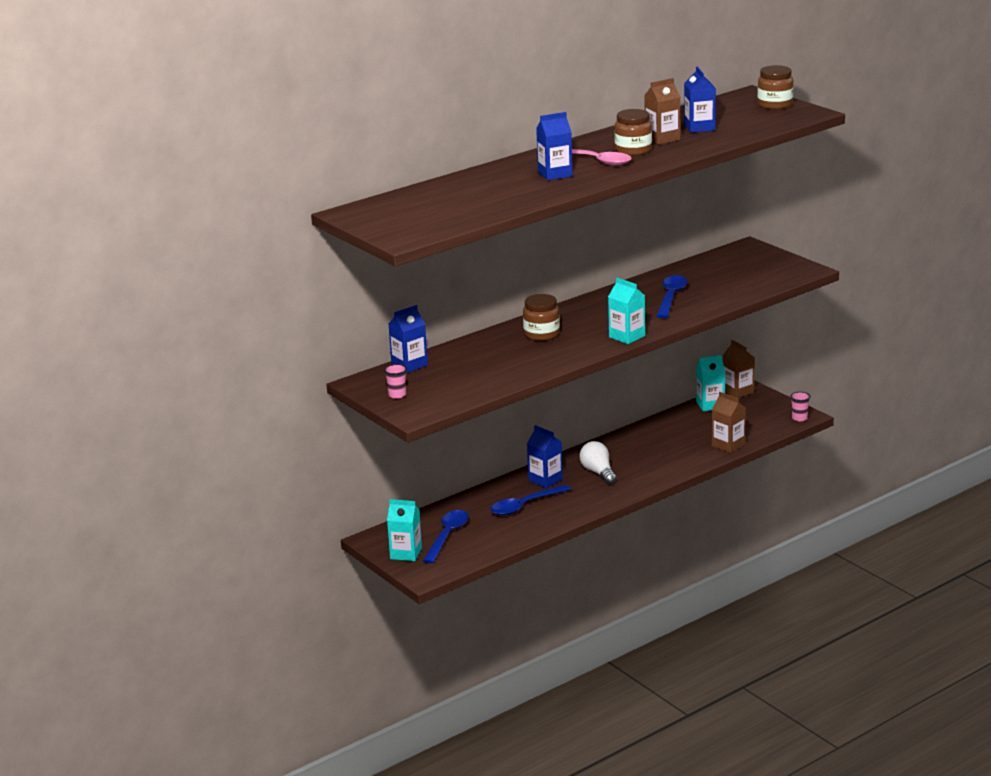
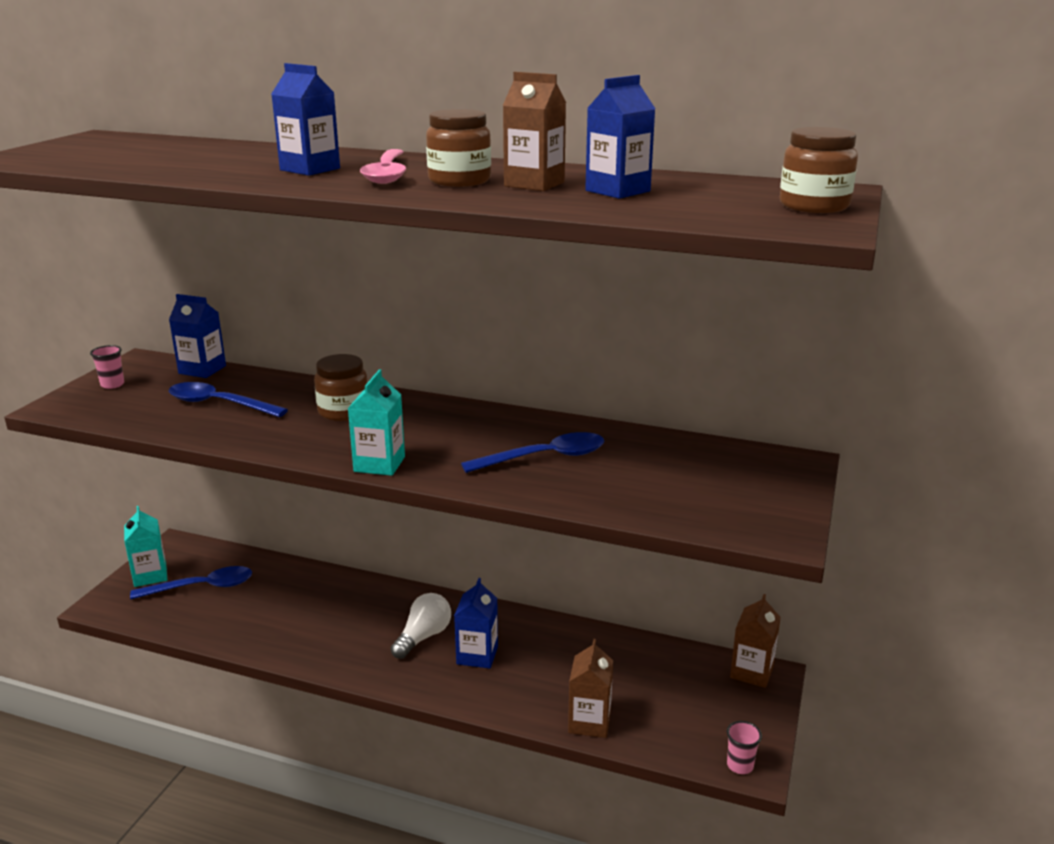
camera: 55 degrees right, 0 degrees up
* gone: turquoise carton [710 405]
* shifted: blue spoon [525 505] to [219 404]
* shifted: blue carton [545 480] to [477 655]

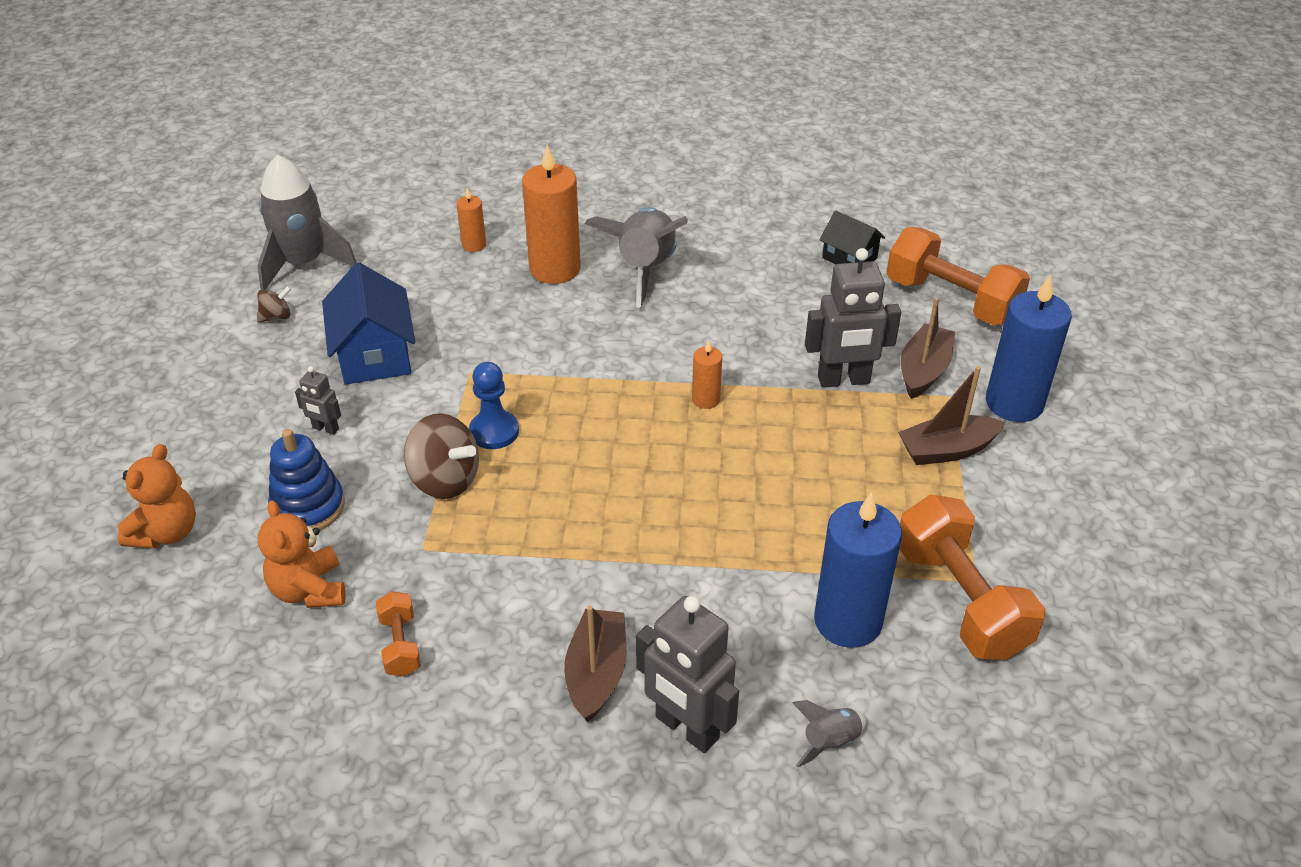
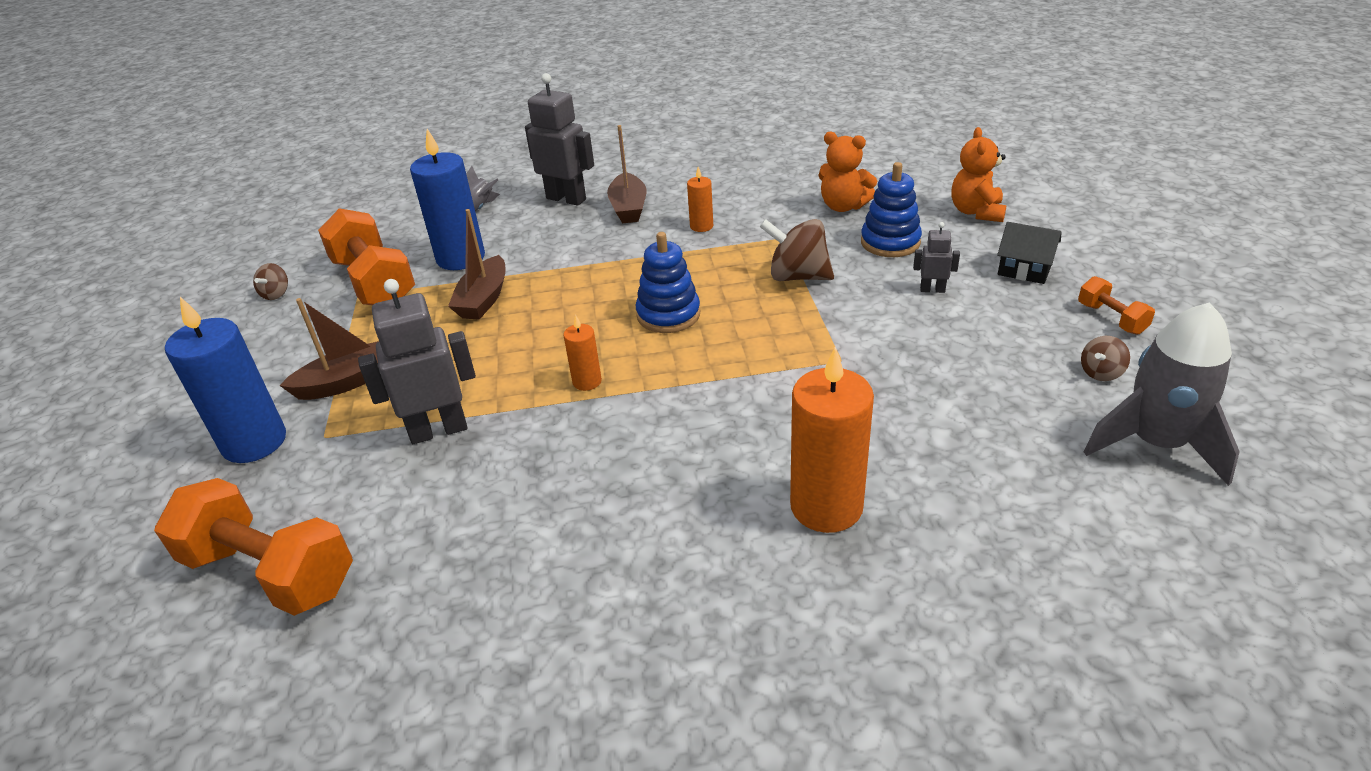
camera: 170 degrees right, 5 degrees down
* gone: blue house [374 354]
* gone: blue pawn [494 431]
* gone: grey rocket [645 269]
* new: brown spinning top [276 294]
* new: blue stacking toy [668 315]
* shifted: orange dumbbell [400 645] to [1111 318]
* shifted: orange candle [474 245] to [701 226]
* shifted: black house [849 258] to [1024 270]
* shifted: brown boat [923 371] to [483 299]
* rotated: orange teddy bear [309 590] = [843 206] 150 degrees clockwise

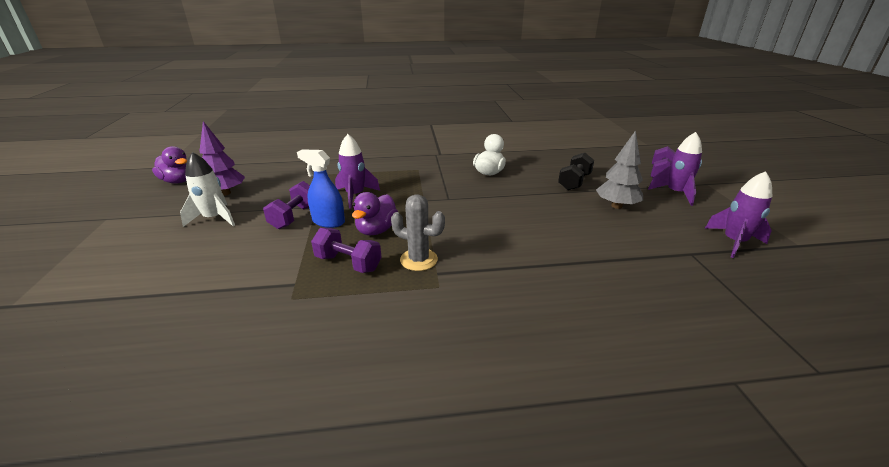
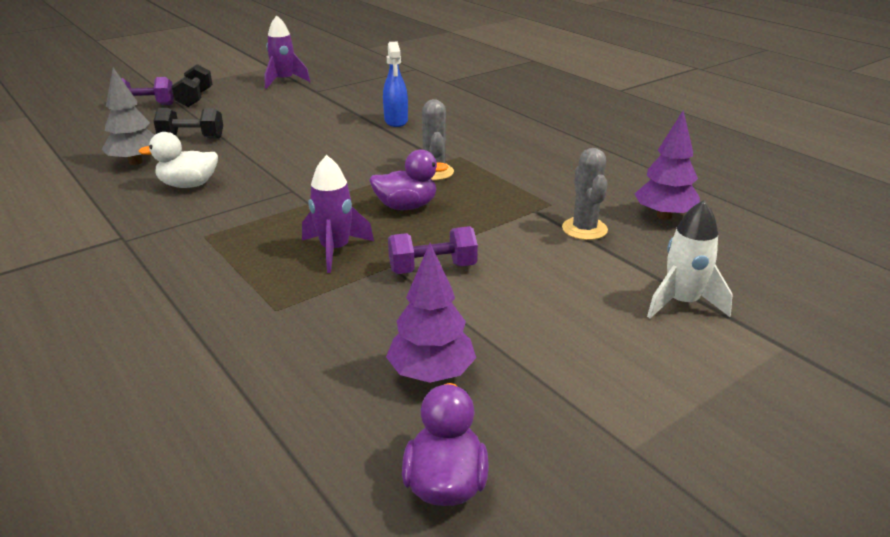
camera: 120 degrees left, 0 degrees up
* gone: purple dumbbell [348 263]
* new: grey cactus [584 229]
* new: purple tree [664 216]
* shifted: white rocket [215 218] to [682 303]
* shifted: blue spray bottle [328 222] to [396 121]
* shifted: grey tree [616 206] to [135 162]
* swapped: purple rocket [675 193] to black dumbbell [195 98]

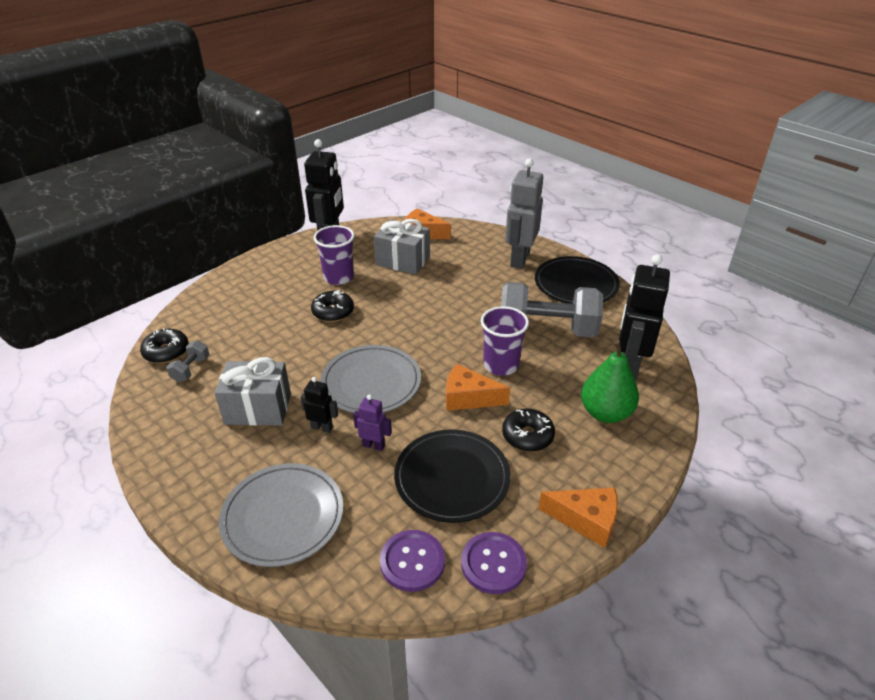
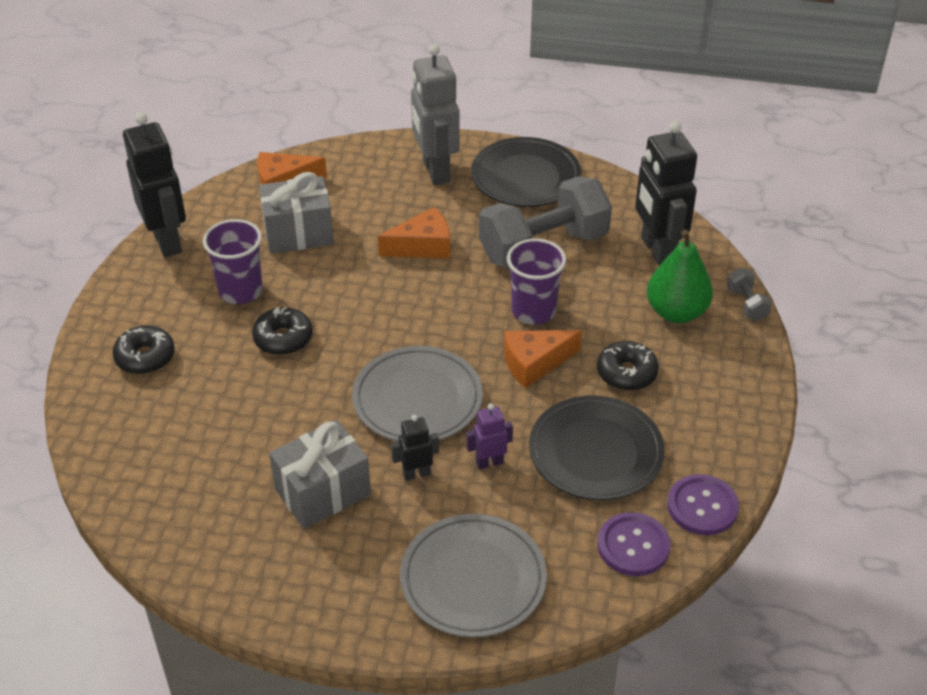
camera: 35 degrees left, 5 degrees up
* shifted: black donut [166 352] to [145 357]
* shifted: grey dumbbell [191 369] to [746 304]
* shifted: orange cheese [586 520] to [423 246]

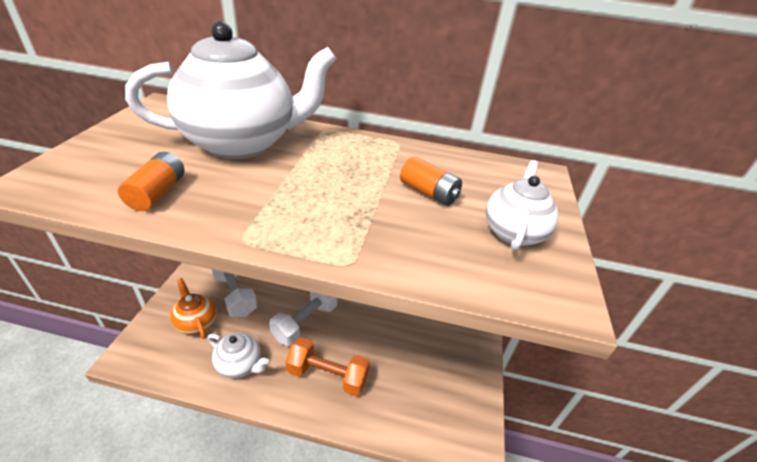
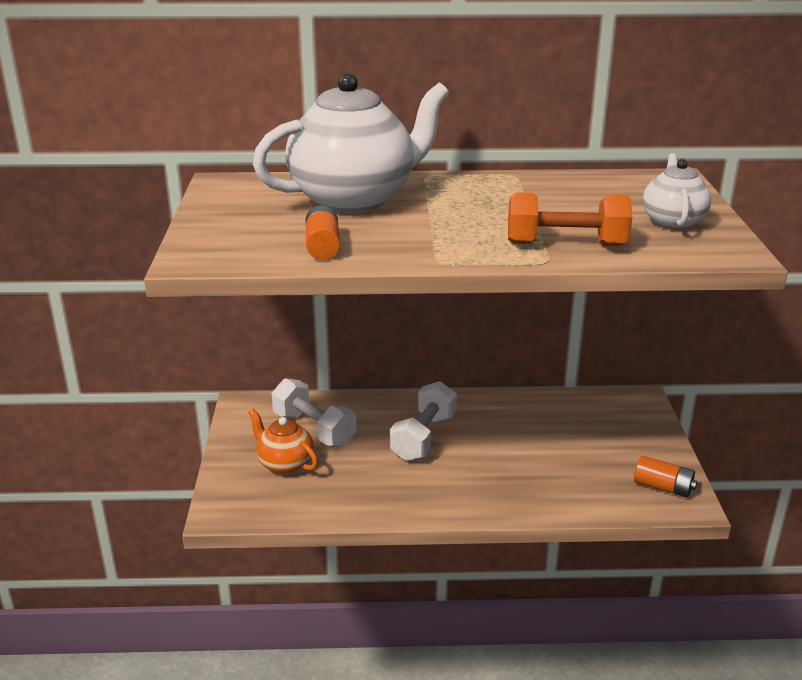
camera: 10 degrees left, 10 degrees down
* gone: white teapot [240 365]
* shifted: orange dumbbell [327 375] to [566 244]
* shifted: orange battery [428 193] to [663 487]

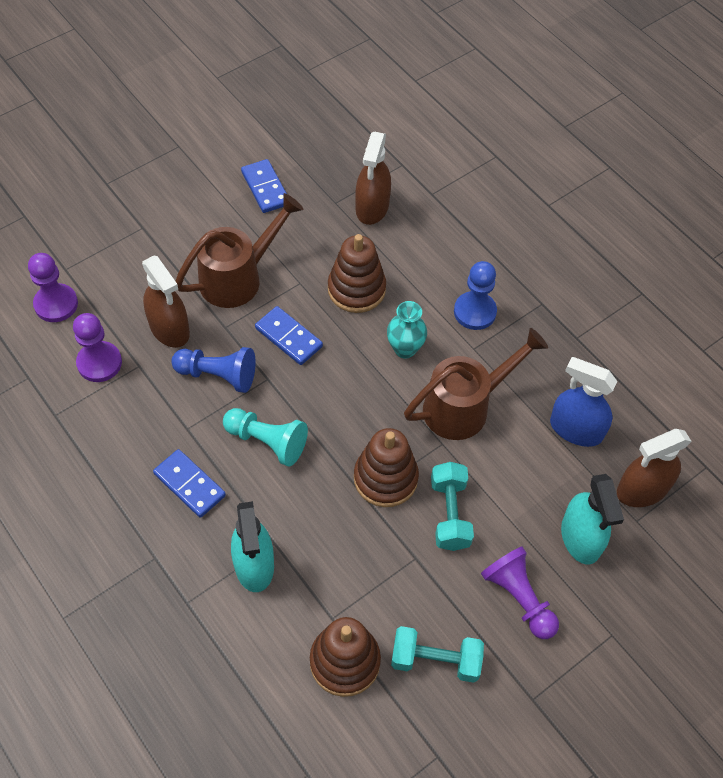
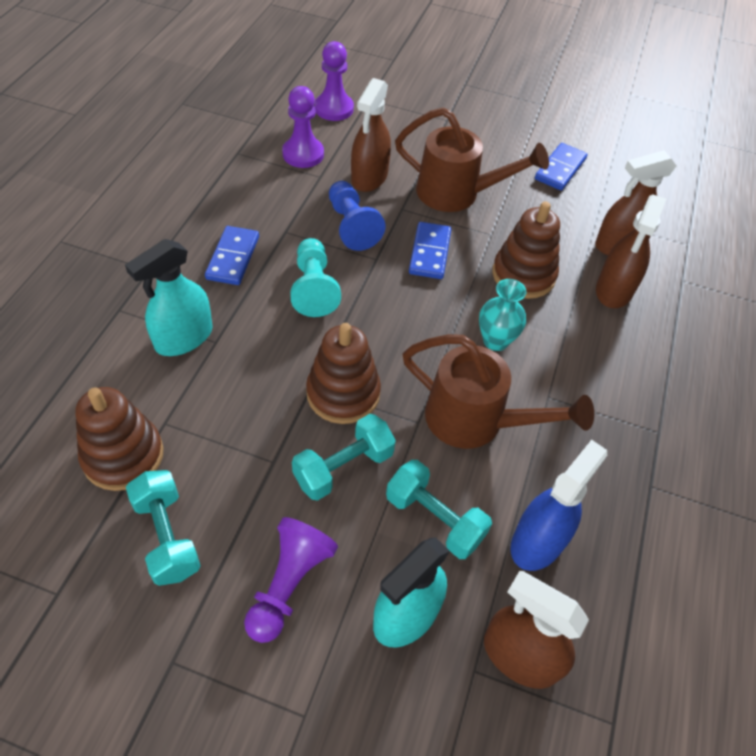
camera: 55 degrees right, 5 degrees down
* gone: blue pawn [475 312]
* new: turquoise dumbbell [434 518]
* new: brown spray bottle [614 290]
* rotated: blue spray bottle [575 429] = [538 541] 45 degrees clockwise

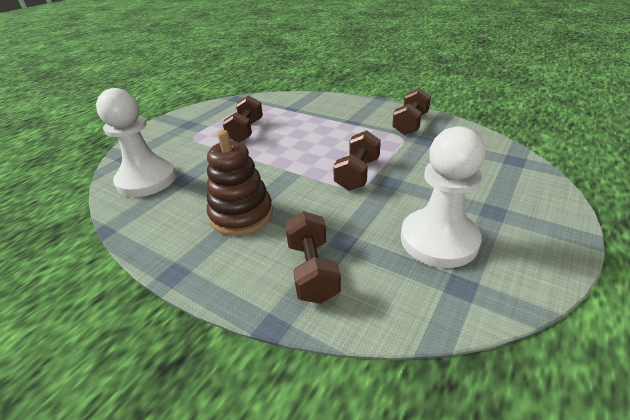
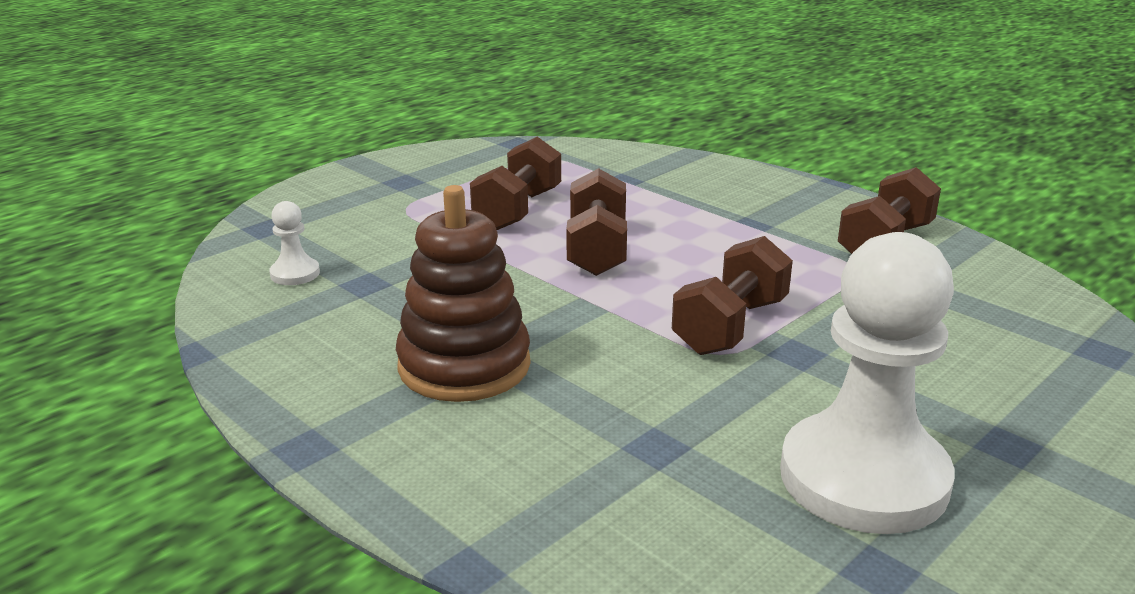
camera: 10 degrees right, 10 degrees down
* shifted: brown dumbbell [312 270] to [597 249]
* scaled: white pawn [147 180] = [295 274] x0.41

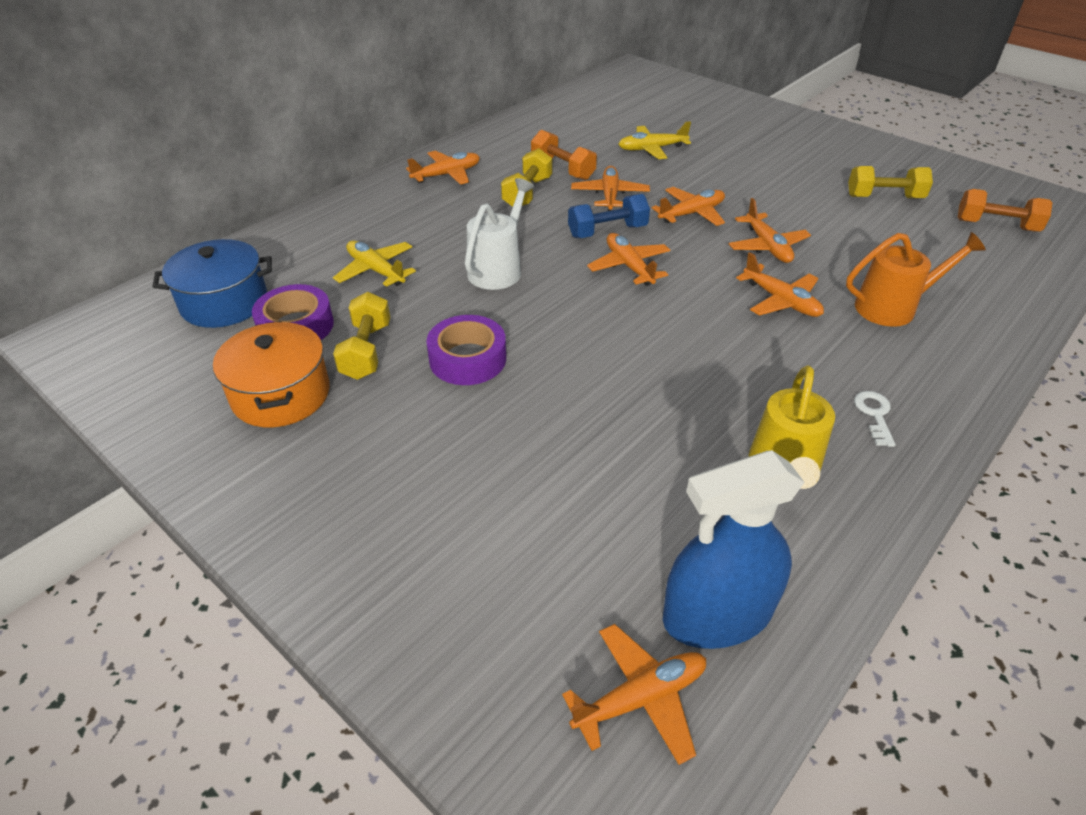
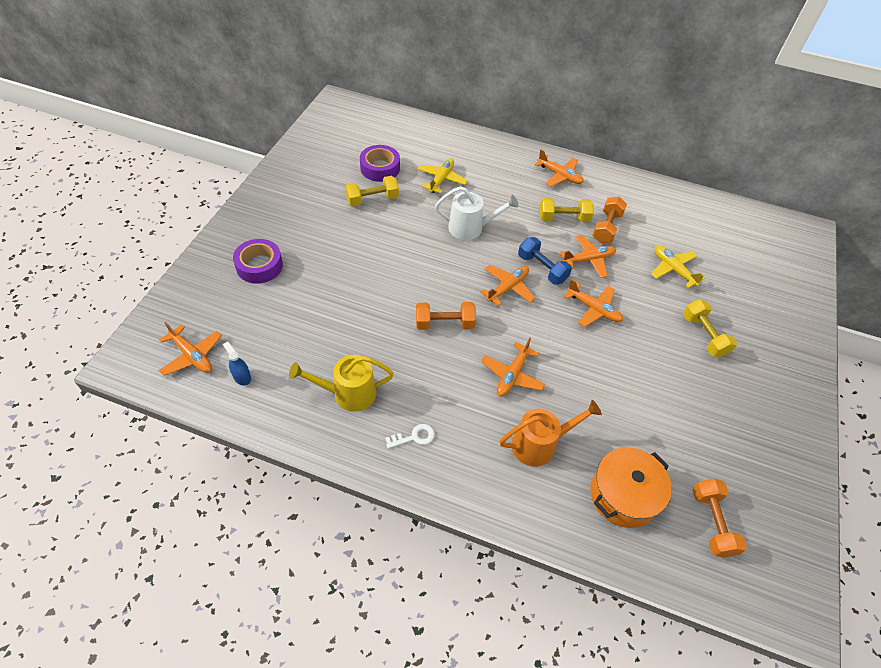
camera: 65 degrees right, 10 degrees up
* gone: blue pot [224 303]
* gone: orange plane [767 246]
* new: orange dumbbell [444 323]
* shifted: orange pot [281 394] to [623 495]
* shifted: purple tape [467 359] to [259 266]
* shifted: yellow dumbbell [884 197] to [703 335]
* rotated: orange watering can [893 307] = [540 444] 75 degrees counterclockwise
* scaled: blue spray bottle [717 615] = [242 377] x0.43

